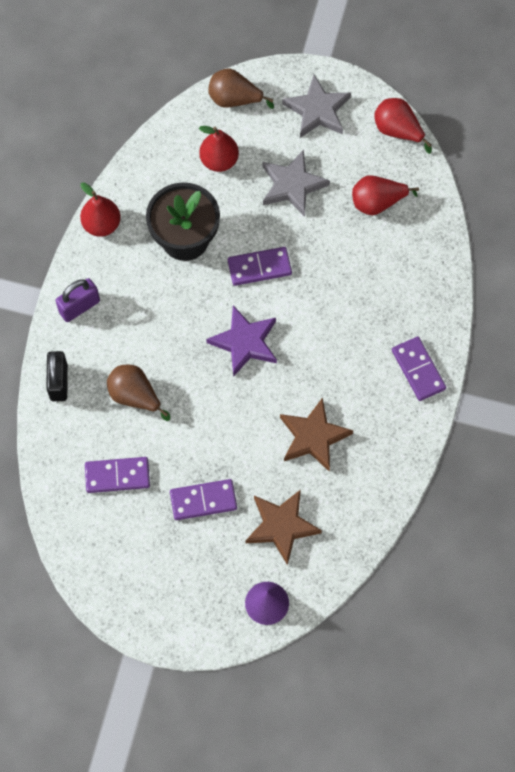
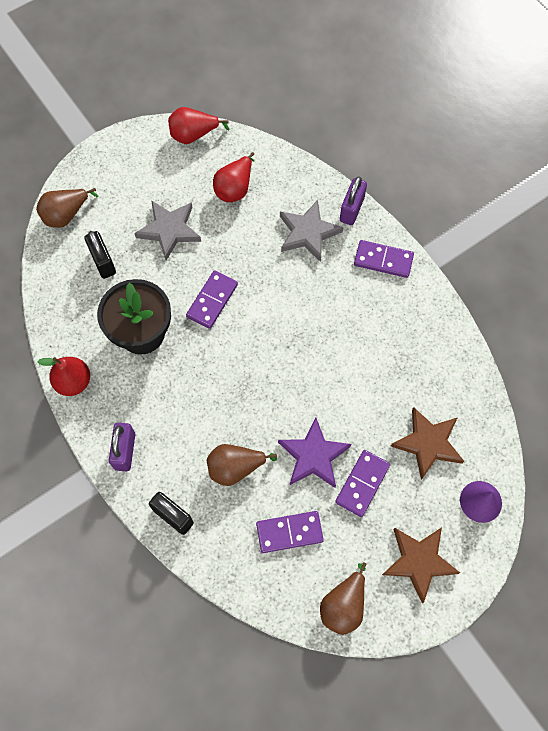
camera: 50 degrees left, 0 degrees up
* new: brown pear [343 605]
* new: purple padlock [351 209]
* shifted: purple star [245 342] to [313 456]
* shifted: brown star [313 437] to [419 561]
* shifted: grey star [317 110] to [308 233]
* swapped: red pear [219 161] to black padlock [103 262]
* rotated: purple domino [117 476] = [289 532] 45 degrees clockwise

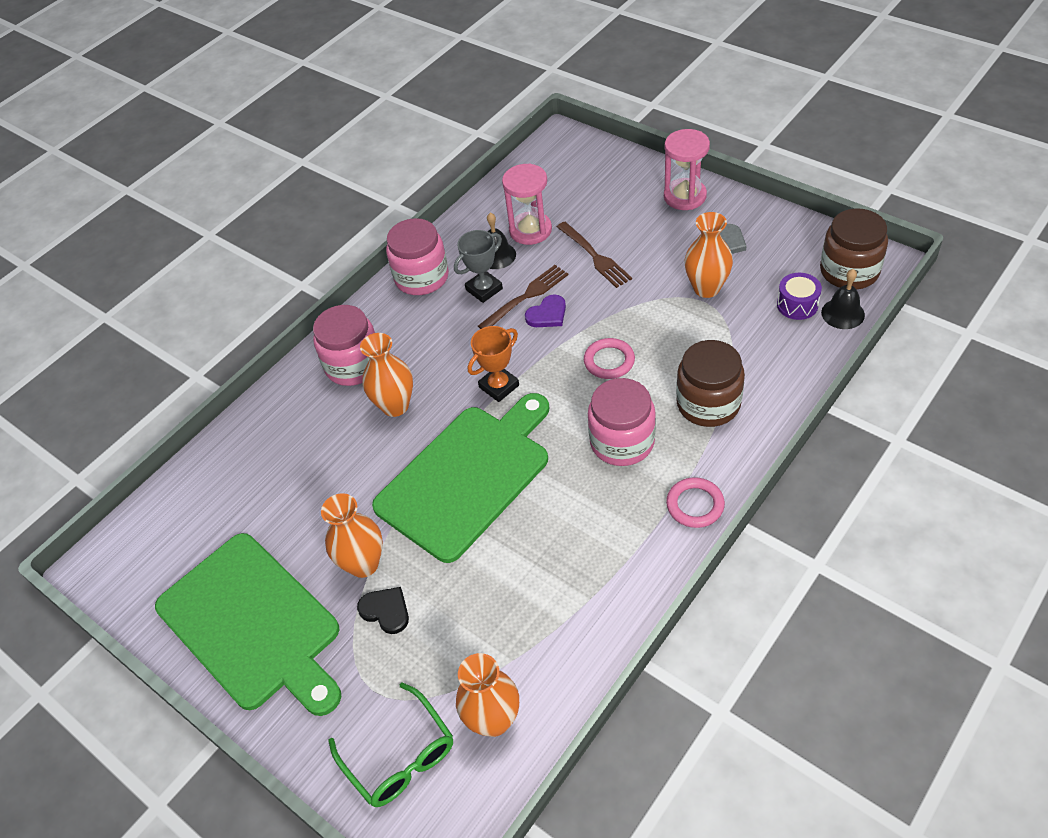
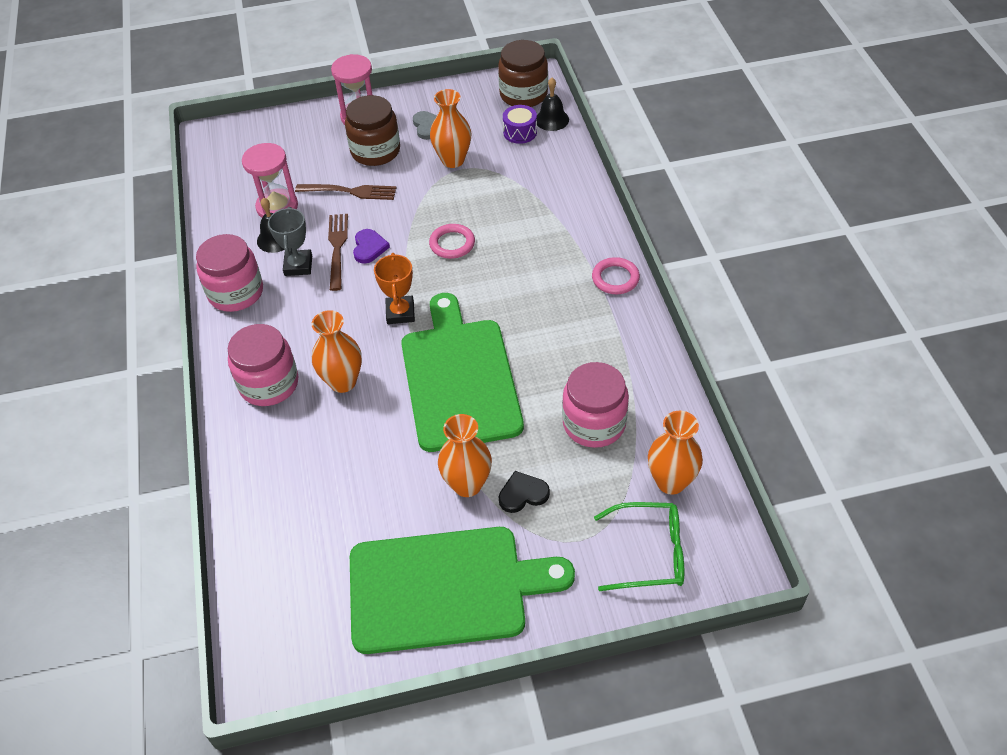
camera: 55 degrees left, 0 degrees up
* shifted: pink jar [622 441] to [594 423]
* shifted: brown jar [708 404] to [375 151]

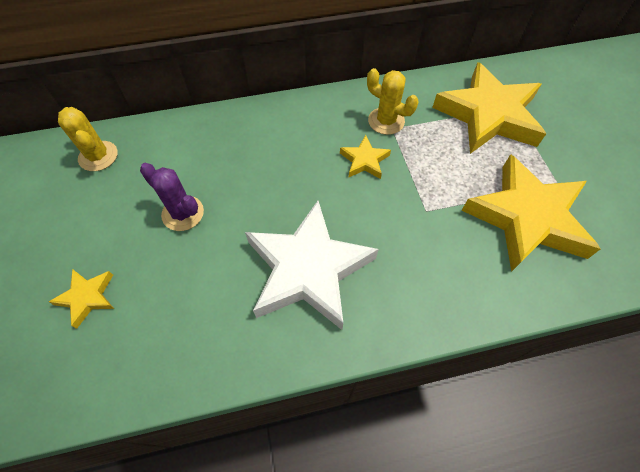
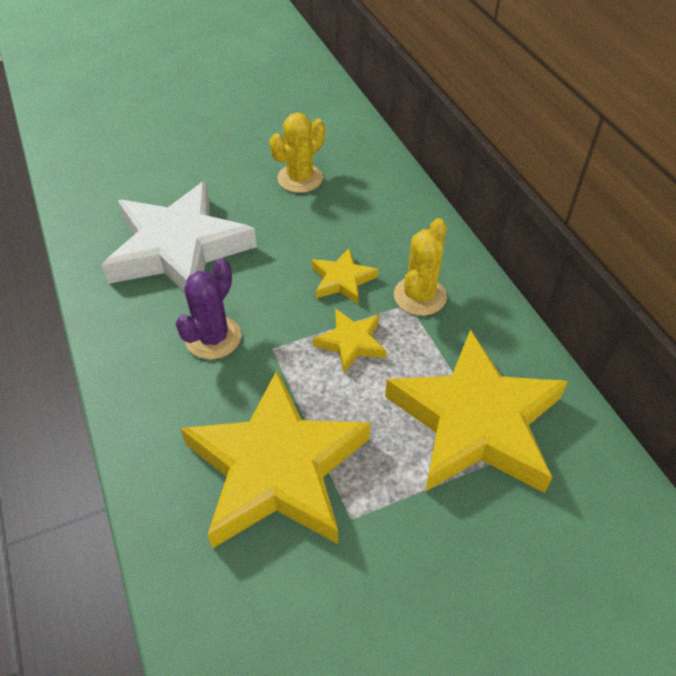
camera: 80 degrees right, 10 degrees down
* shifted: yellow star [87 297] to [351 342]
* shifted: yellow cactus [98 156] to [300 178]
* shifted: purple cactus [183 213] to [213 338]

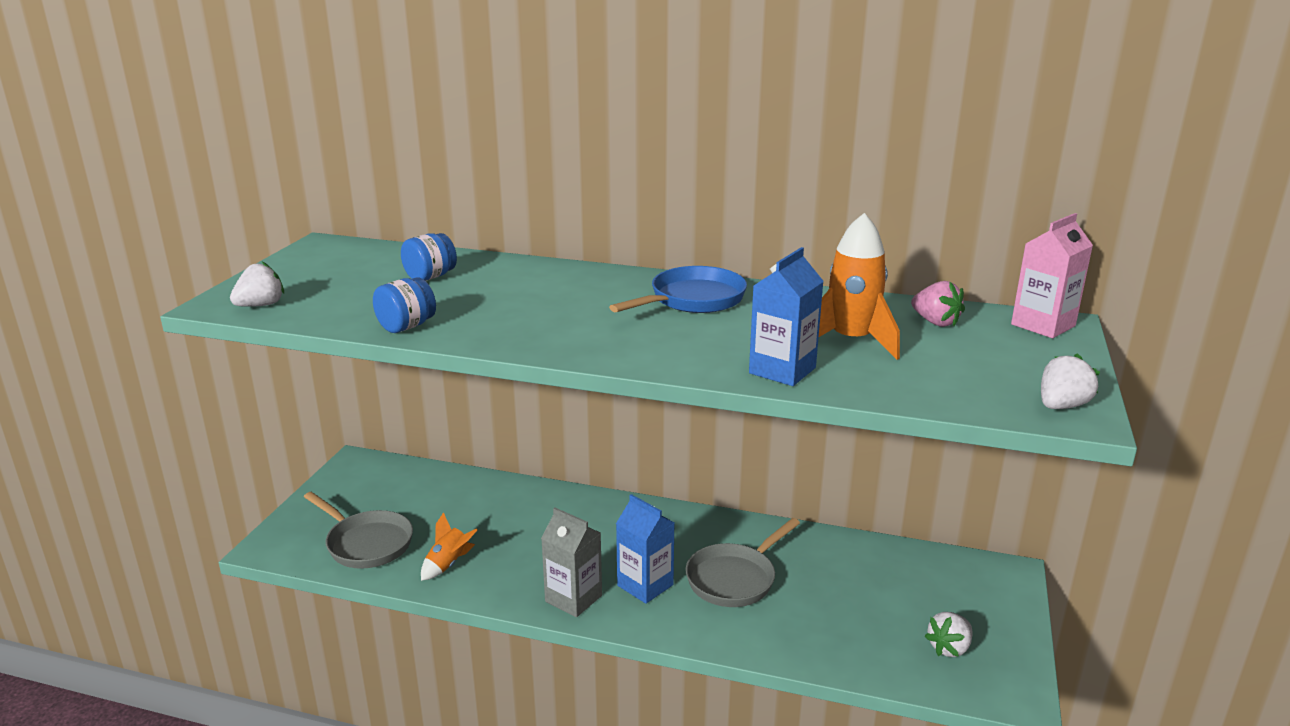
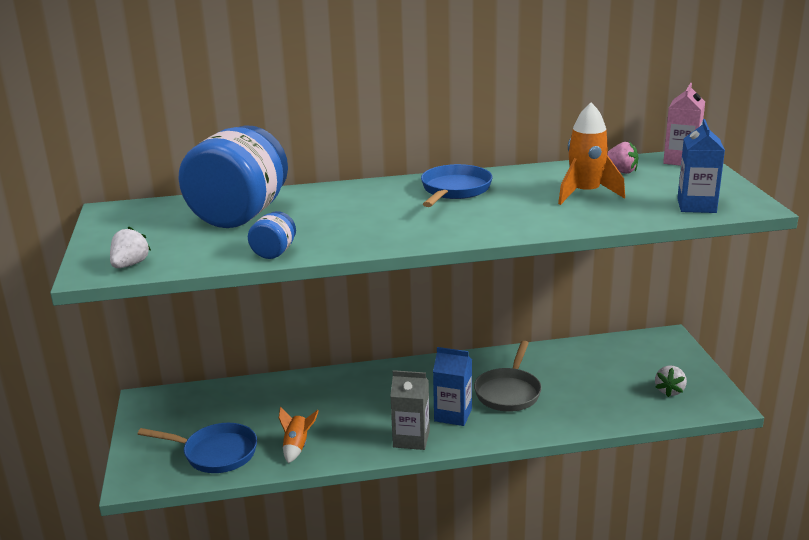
camera: 25 degrees left, 0 degrees up
* gone: white strawberry [1061 406]
* shifted: blue carton [782 370] to [696 206]
* repainted: grey pan [366 543] to blue pan [216 453]
* scaled: blue jar [430 277] = [240 215] x2.38

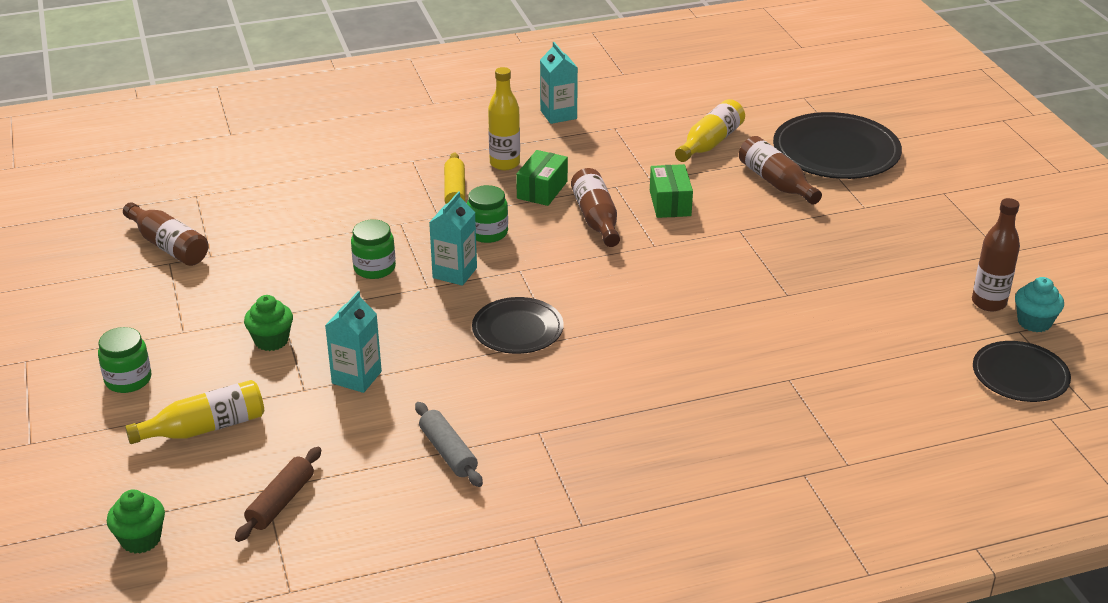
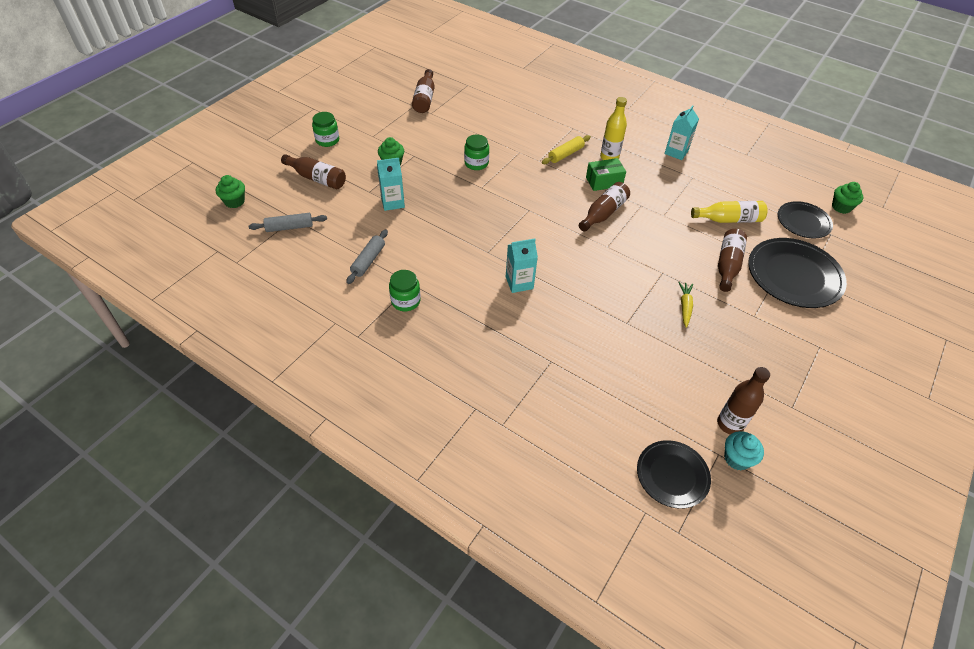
camera: 50 degrees right, 15 degrees up
* gone: green box [670 203]
* new: yellow carrot [685 306]
* new: green cupcake [841 207]
* shifted: turquoise carton [454 273] to [519 283]
* shifted: green jar [487 233] to [405 301]
* shifted: black plate [517 329] to [803 222]
* repainted: yellow bottle [205 428] to brown bottle [317 178]
* repainted: brown rolling pin [281 502] to grey rolling pin [289 227]

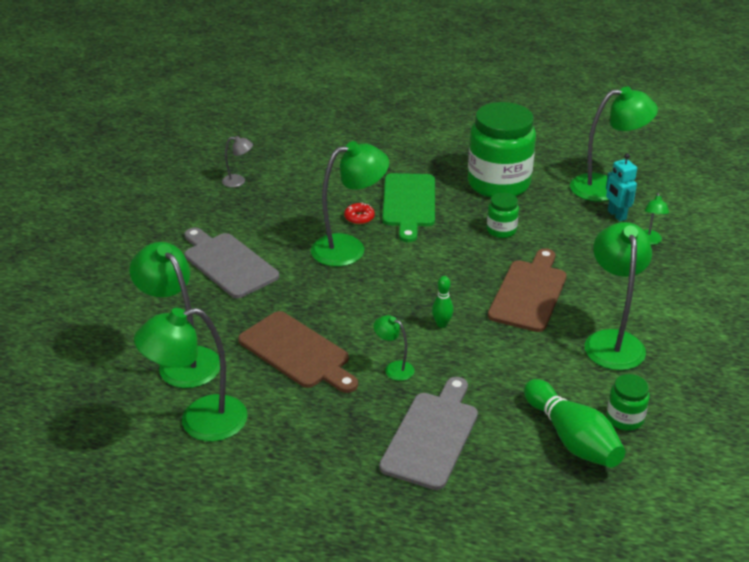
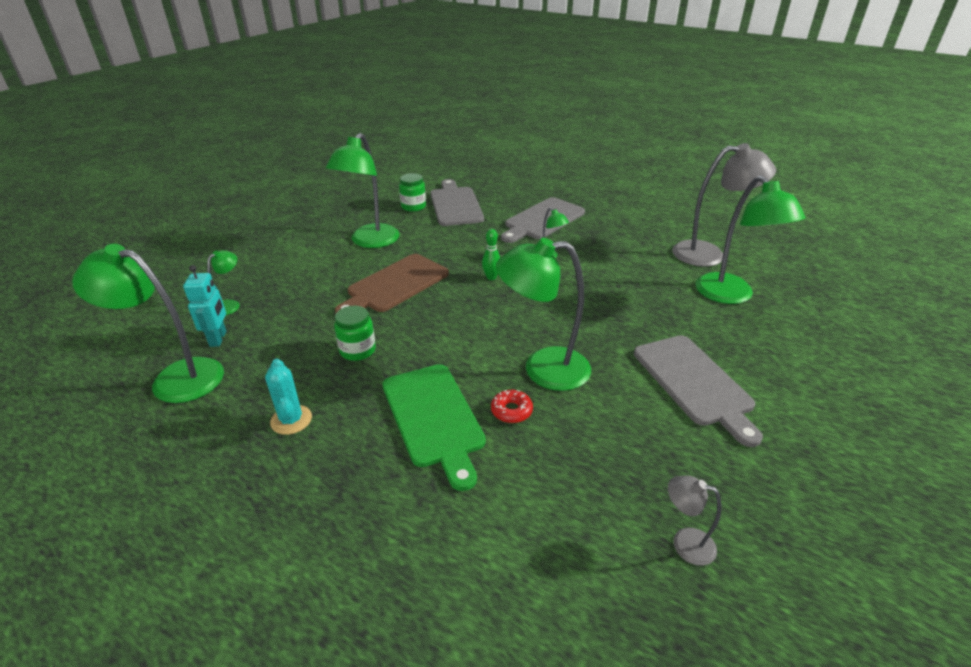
camera: 160 degrees left, 0 degrees up
* gone: brown cutting board [297 352]
* swapped: green jar [498 184] to turquoise cactus [291 420]
* swapped: green bowling pin [572 438] to grey cutting board [455 205]
* repainted: green lamp [199 422] to grey lamp [709 254]
* rotated: green cutting board [409 203] = [433 418] 135 degrees clockwise

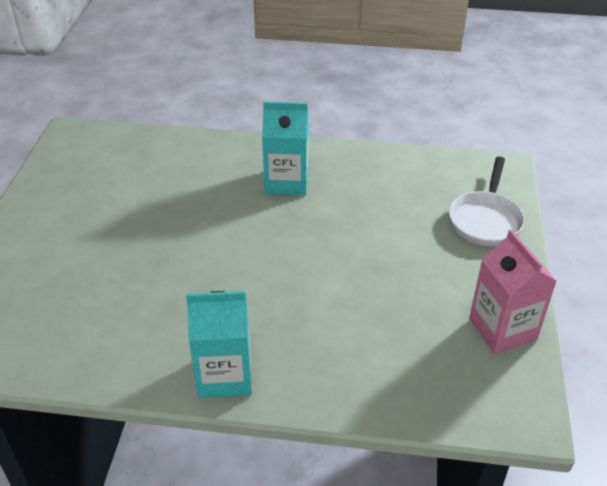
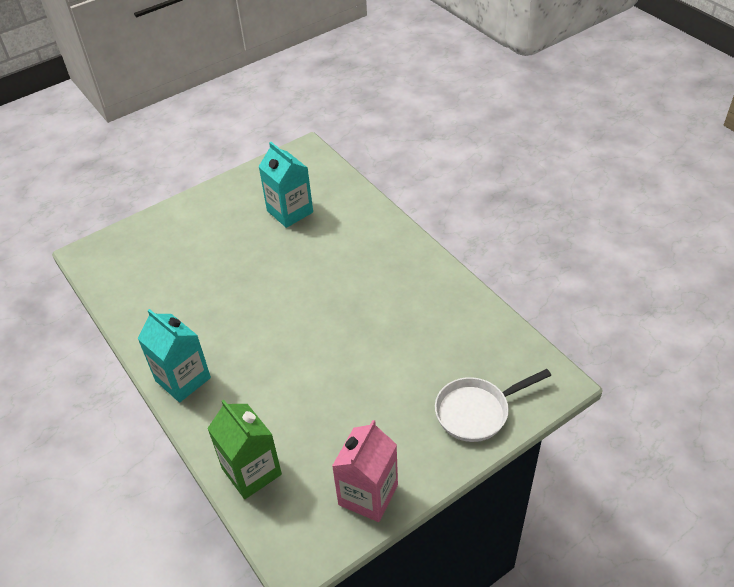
camera: 50 degrees right, 5 degrees up
* new: green carton [251 471]
* shifted: turquoise carton [286 182] to [290 211]

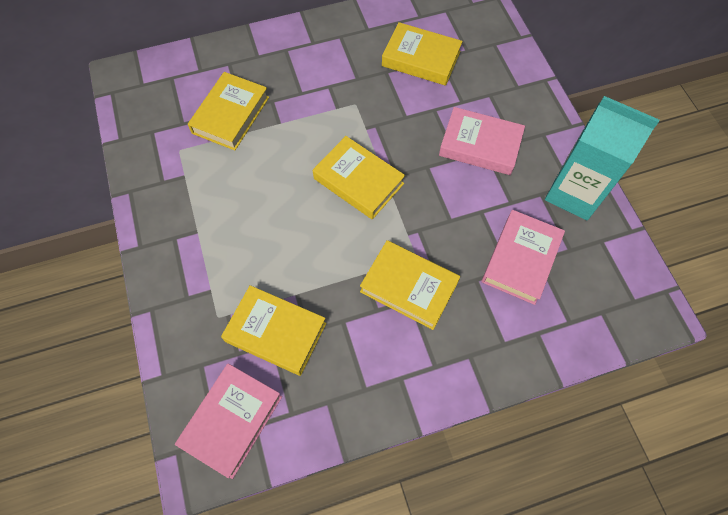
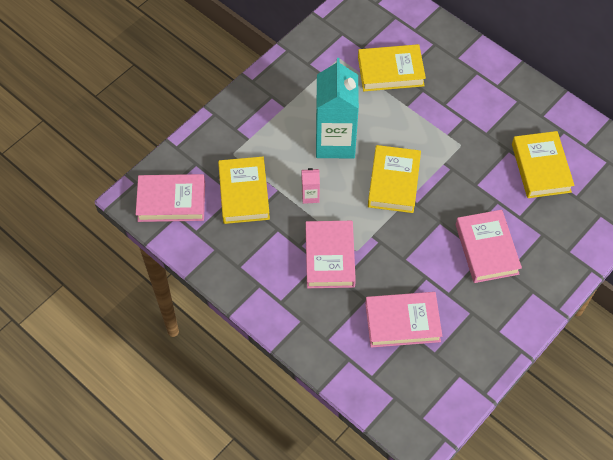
camera: 60 degrees right, 5 degrees down
* new: pink carton [310 196]
* shifted: turquoise carton [574 193] to [335 142]
* repainted: yellow book [409 287] to pink book [330 257]

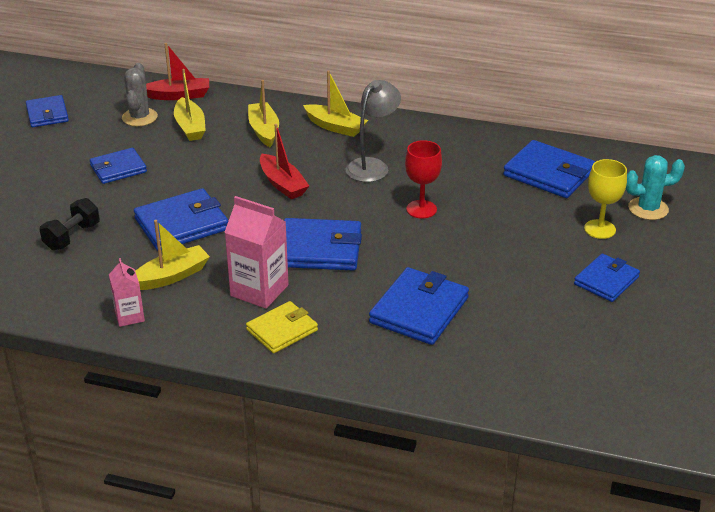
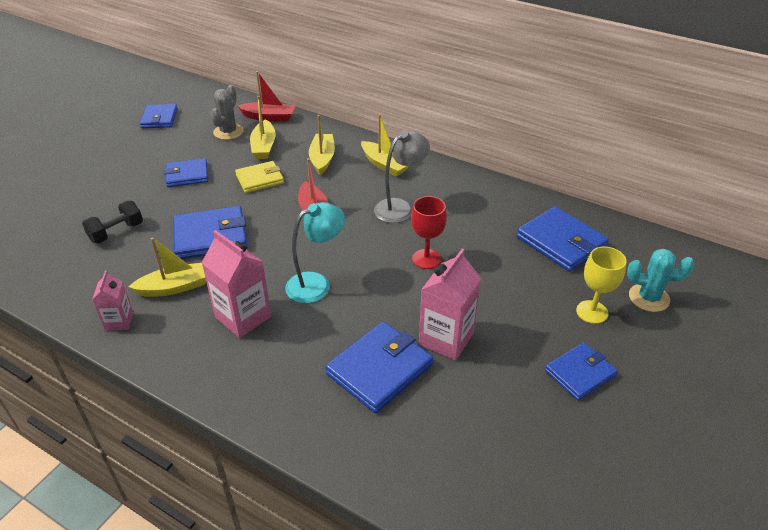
camera: 15 degrees right, 5 degrees up
* new: pink carton [446 339]
* shifted: yellow wallet [282 330] to [260 179]
* swapped: blue wallet [319 249] to turquoise lamp [316 283]

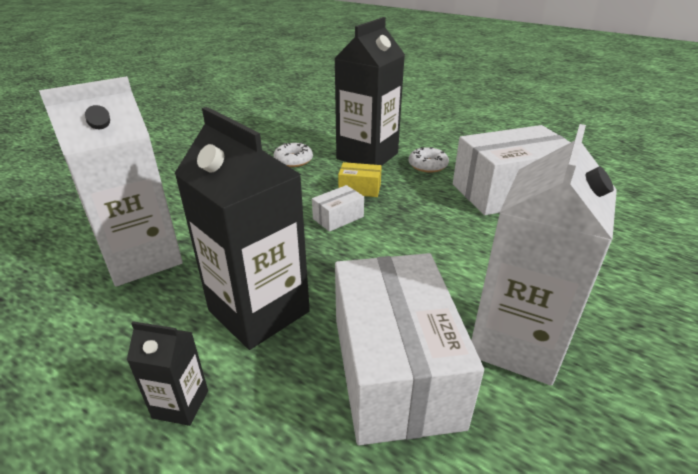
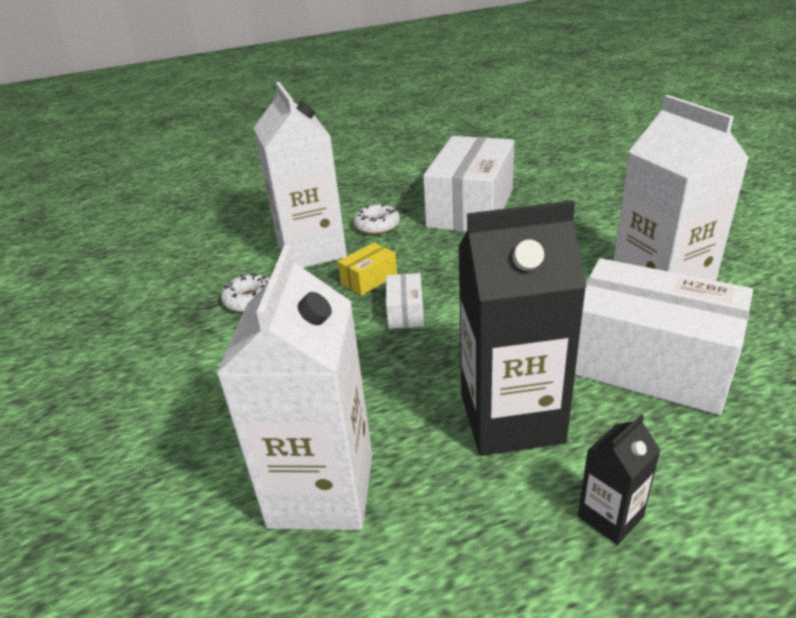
camera: 50 degrees left, 0 degrees up
* repainted: black carton [367 156] to white carton [311 250]

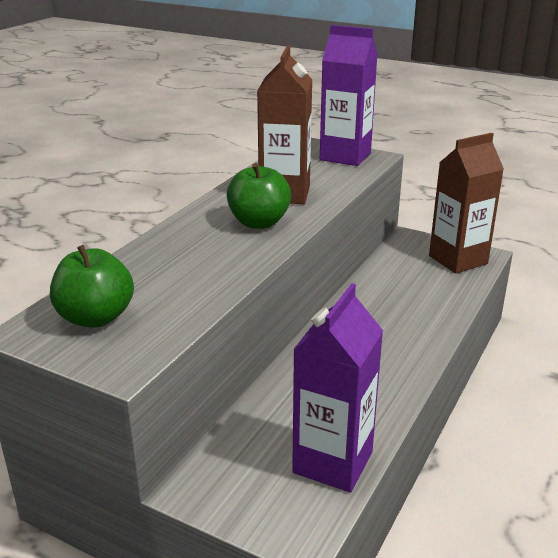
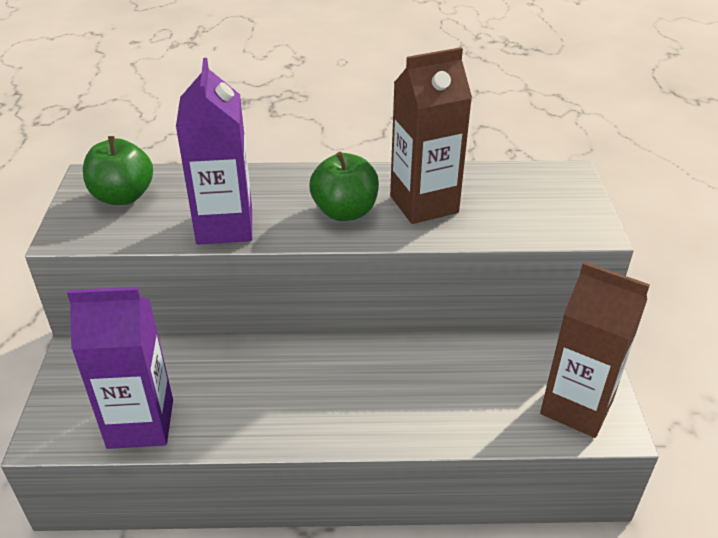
camera: 60 degrees right, 10 degrees up
* shifted: purple carton [345 156] to [225 226]

